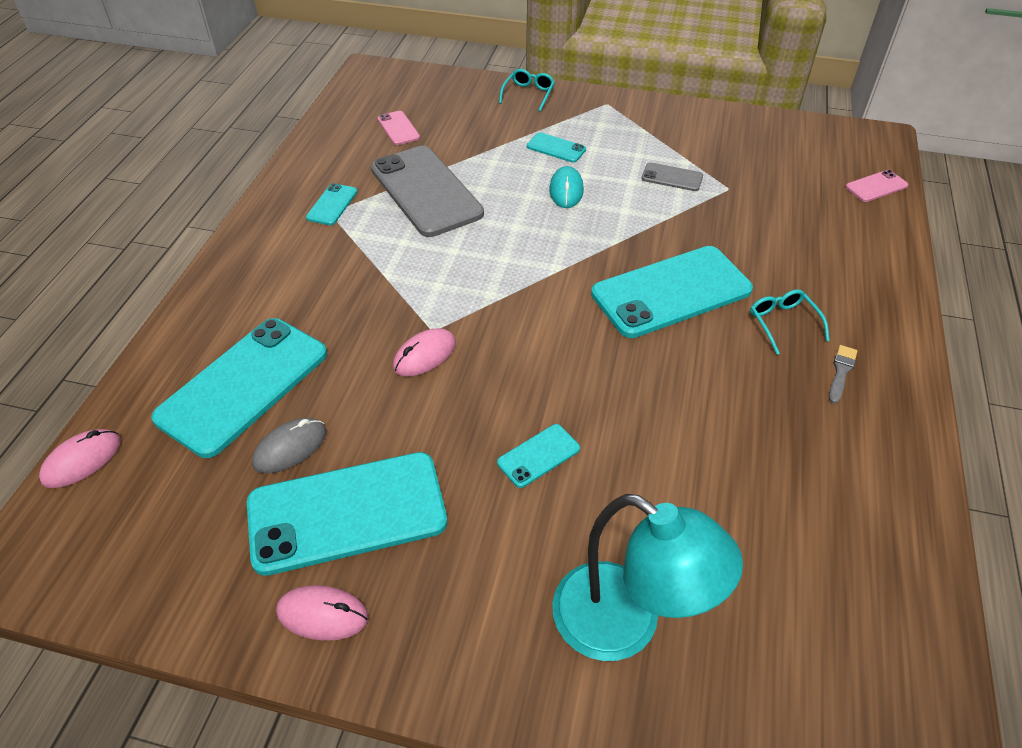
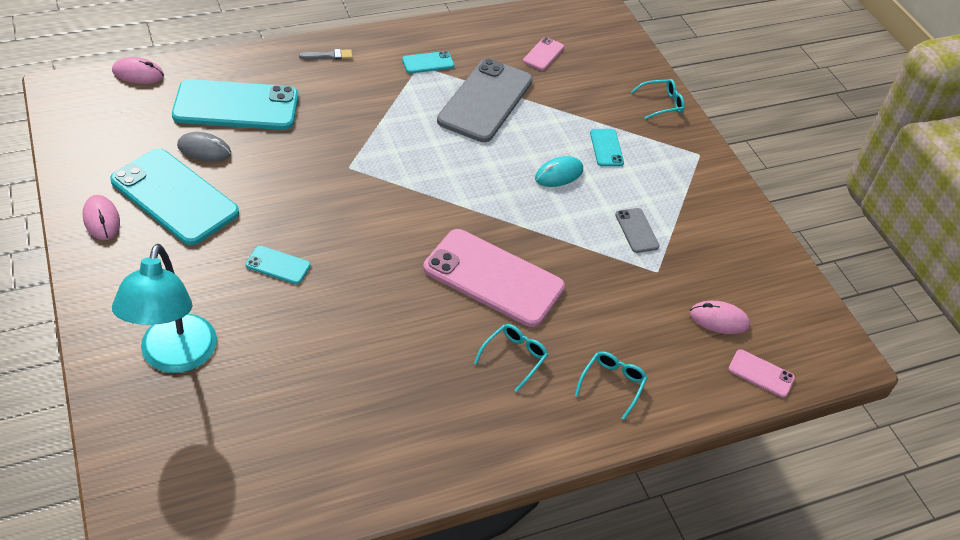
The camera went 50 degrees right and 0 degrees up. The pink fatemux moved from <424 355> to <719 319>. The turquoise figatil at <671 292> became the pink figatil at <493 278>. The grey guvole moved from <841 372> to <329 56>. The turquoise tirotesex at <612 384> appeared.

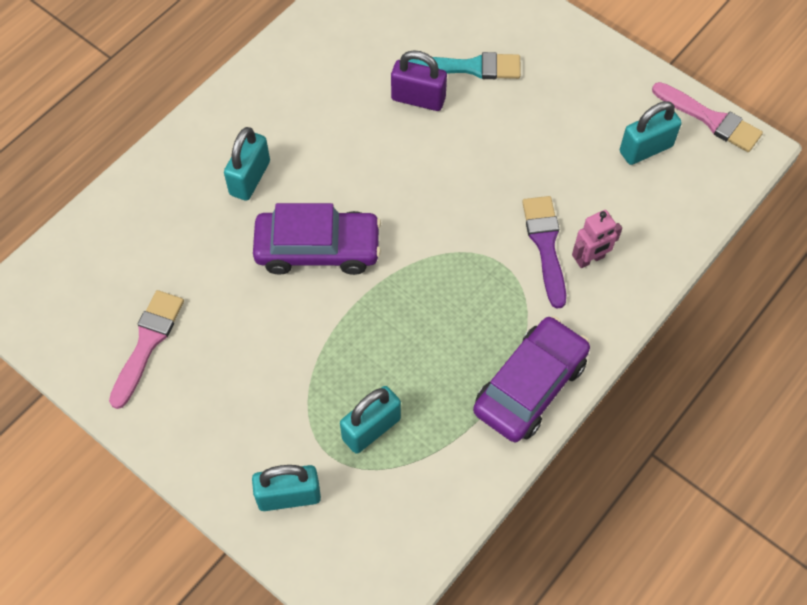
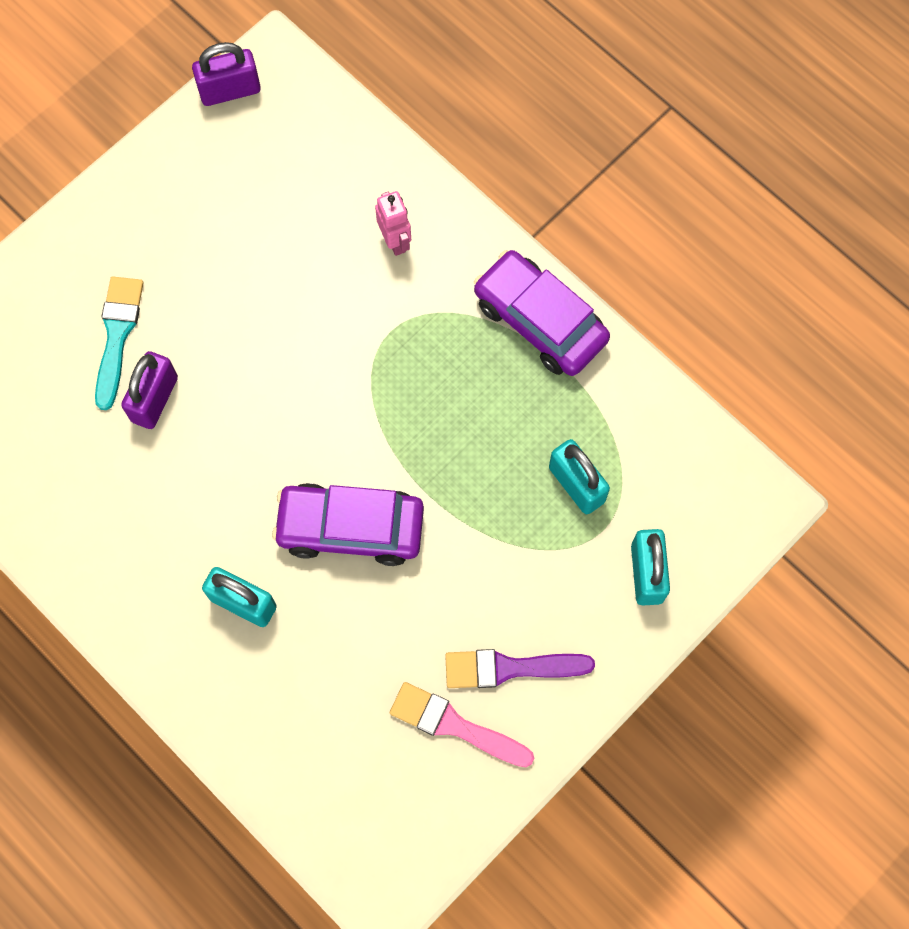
The camera went 85 degrees left and 10 degrees up. The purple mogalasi at <318 249> turned 90 degrees counterclockwise. The purple guvole moved from <545 245> to <510 668>. The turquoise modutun at <646 149> disappeared. The pink guvole at <710 119> was replaced by the purple modutun at <230 90>.

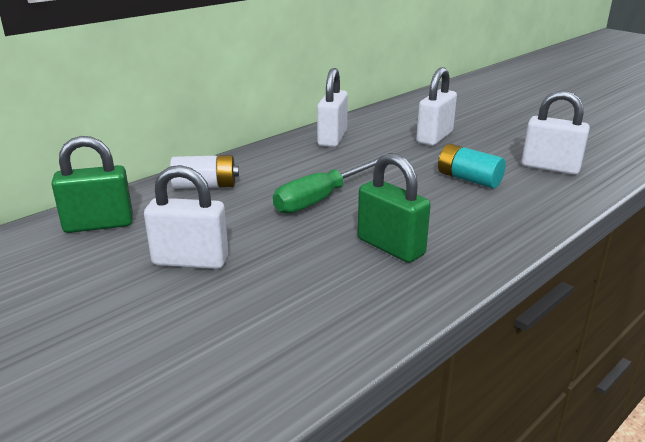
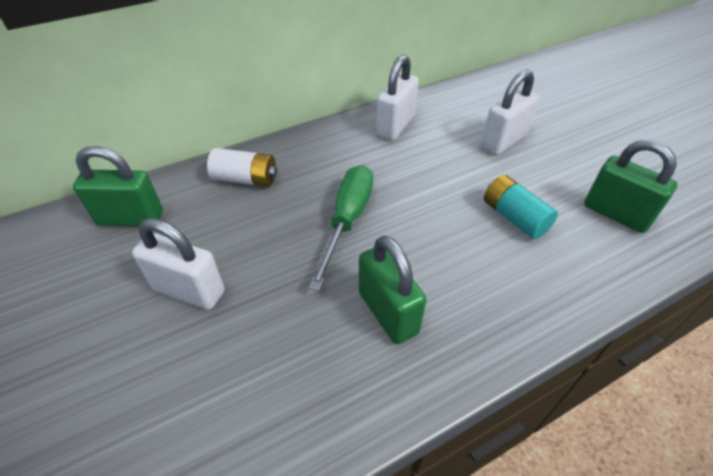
The camera went 15 degrees right and 20 degrees up. The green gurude at <321 199> turned 135 degrees clockwise. The white modutun at <550 167> became the green modutun at <615 214>.

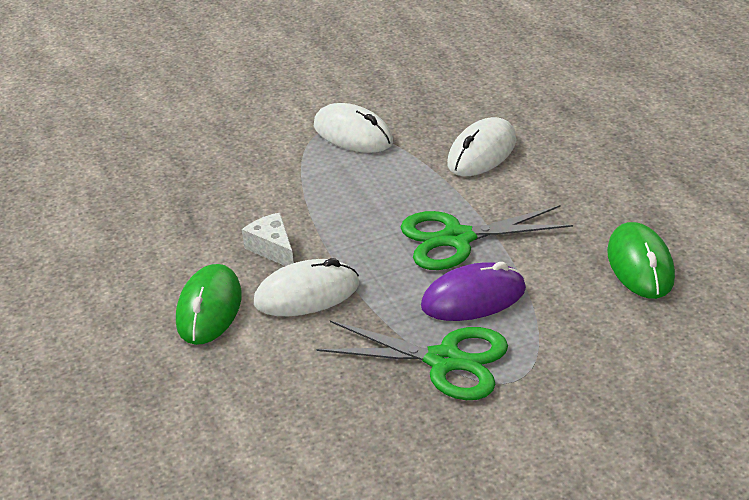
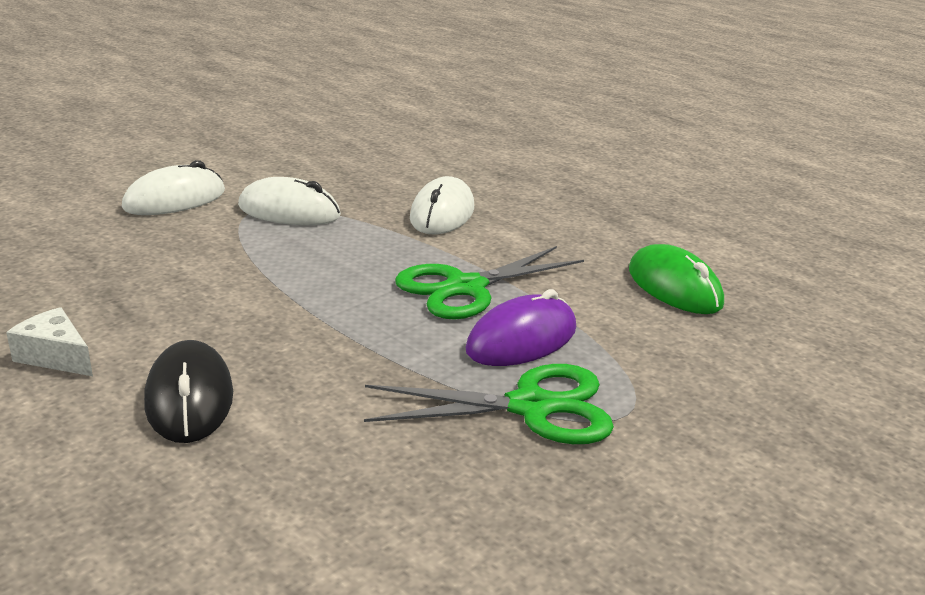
The camera went 25 degrees left and 10 degrees down. The green fatemux at <209 309> became the black fatemux at <189 398>. The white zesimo moved from <272 248> to <55 356>. The white fatemux moved from <307 294> to <175 200>.

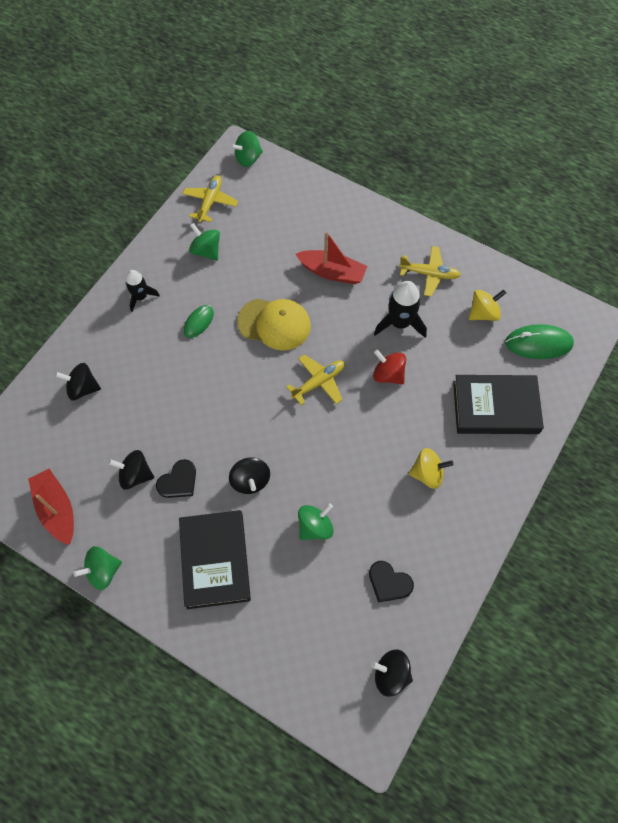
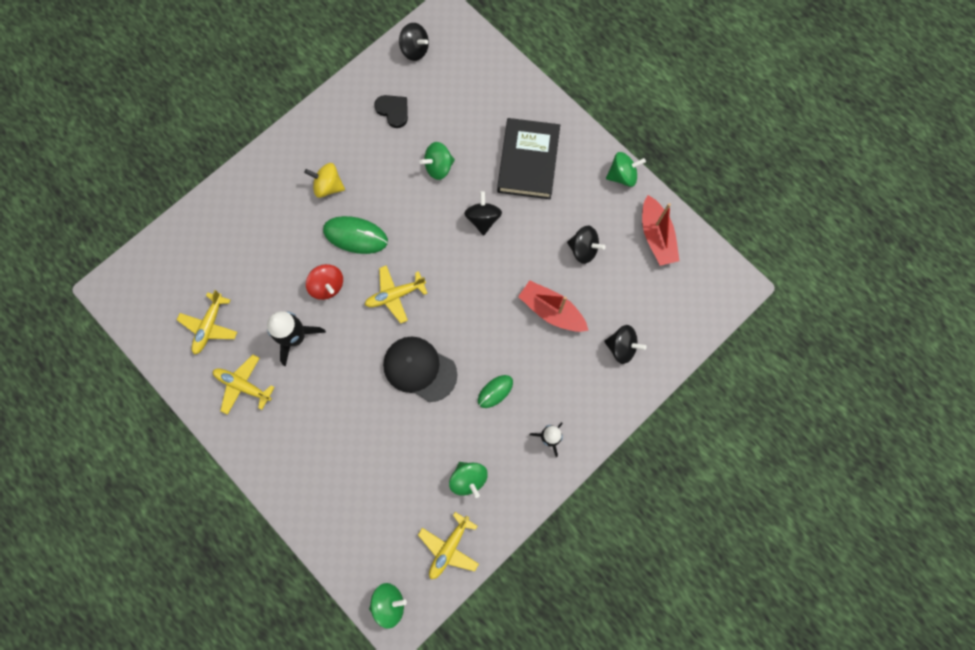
The camera went 165 degrees left and 10 degrees up. The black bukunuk at <178 481> disappeared. The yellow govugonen at <274 324> became the black govugonen at <419 369>. The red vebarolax moved from <332 272> to <551 311>. The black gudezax at <495 407> disappeared. The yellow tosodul at <483 313> was replaced by the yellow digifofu at <209 326>. The green fatemux moved from <538 343> to <355 236>.

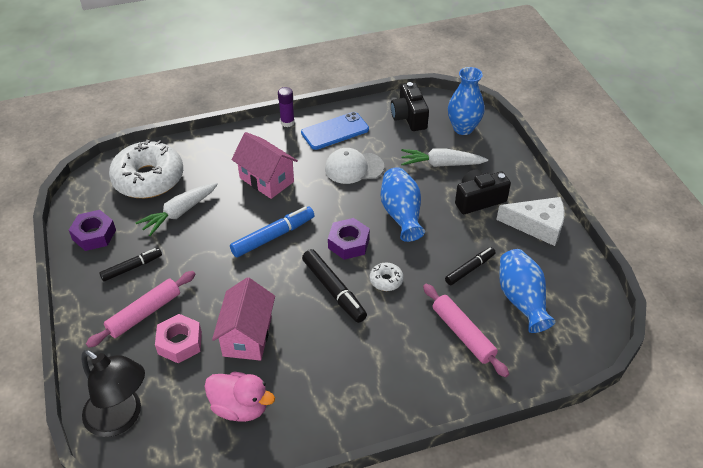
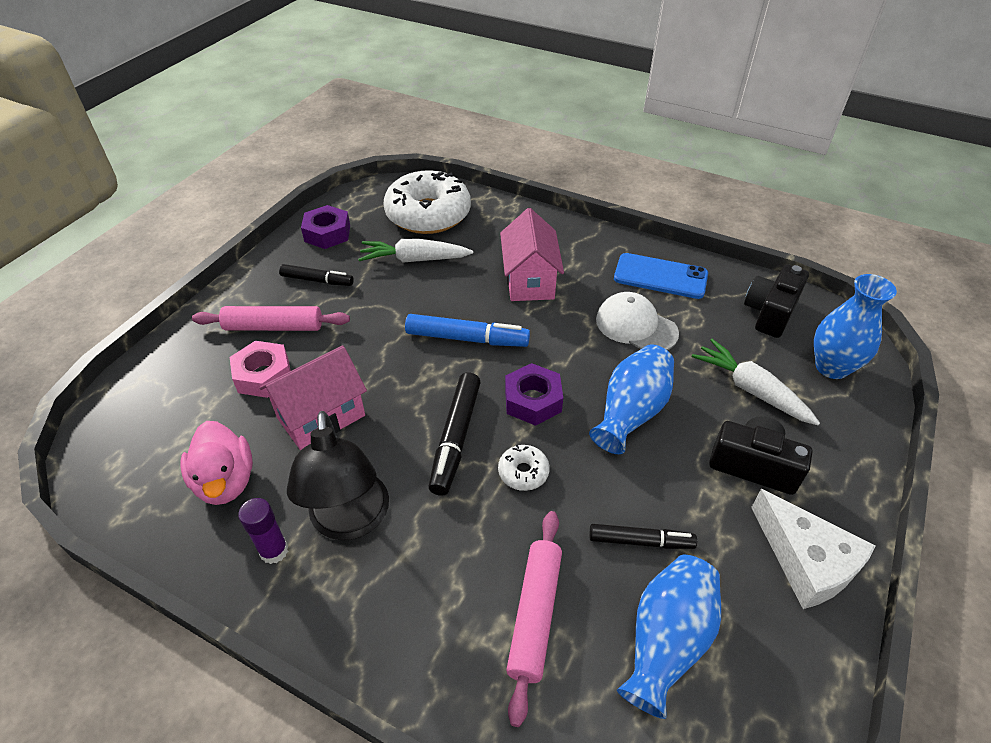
The camera went 45 degrees right and 0 degrees up. The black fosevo moved from <121 418> to <350 521>. The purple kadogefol moved from <287 122> to <274 551>.

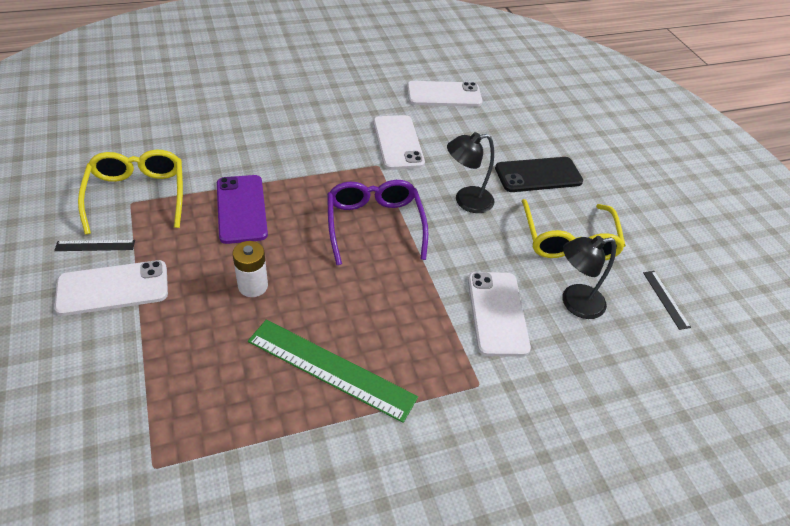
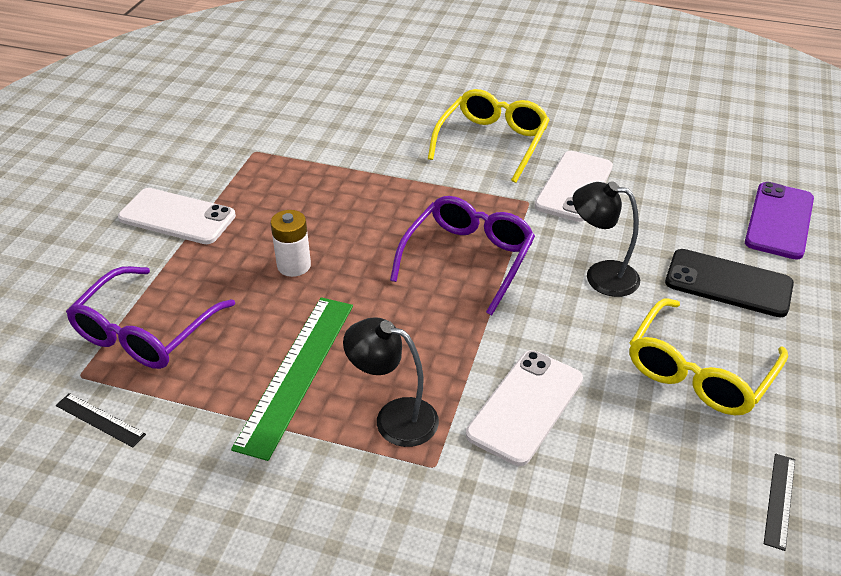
The camera went 40 degrees right and 5 degrees down. The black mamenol moved from <95 245> to <100 420>. The yellow tirotesex moved from <137 195> to <492 142>. The purple figatil moved from <241 209> to <779 221>. The green mamenol at <331 369> turned 45 degrees clockwise. The white figatil at <444 95> disappeared. The black fosevo moved from <574 303> to <394 418>. The purple tirotesex at <145 332> appeared.

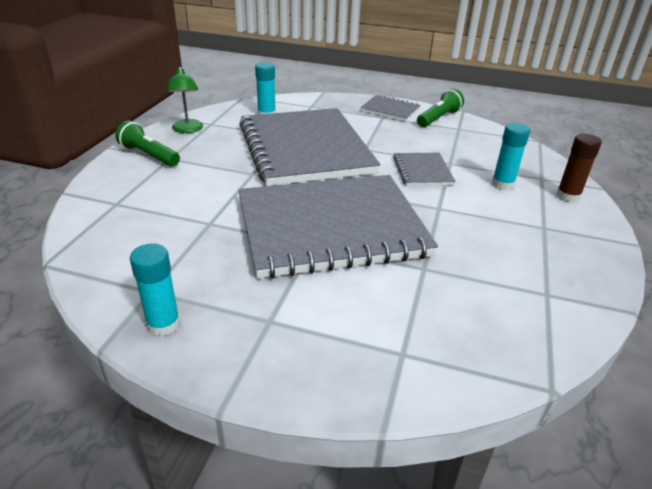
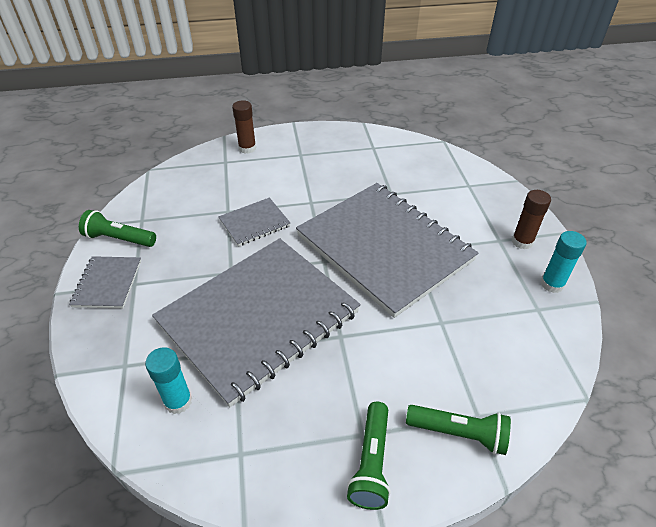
The camera went 115 degrees left and 10 degrees up. The green fosevo at <188 130> disappeared. The turquoise kadogefol at <502 184> disappeared. The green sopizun at <458 433> appeared. The brown kadogefol at <522 242> appeared.

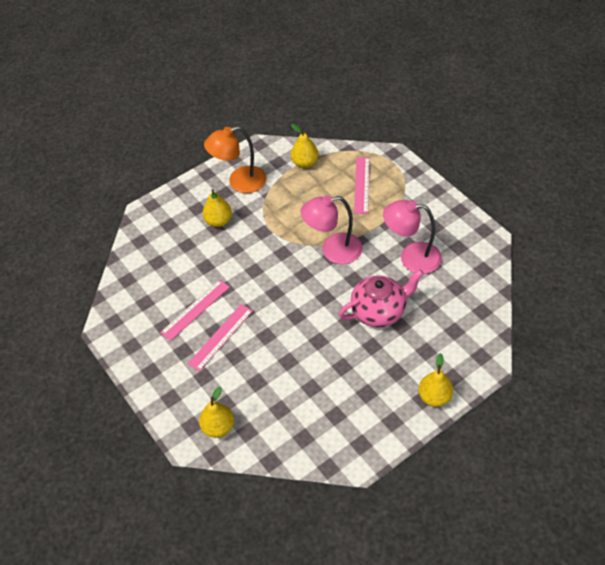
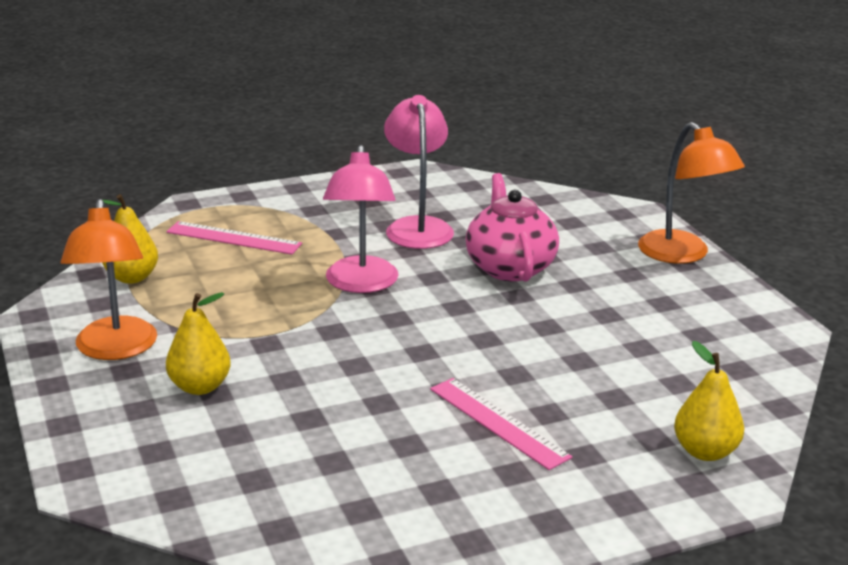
The camera went 80 degrees left and 25 degrees down. The pink mamenol at <195 309> disappeared. The pink fosevo at <411 257> turned 150 degrees clockwise. The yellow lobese at <434 397> was replaced by the orange fosevo at <682 255>.

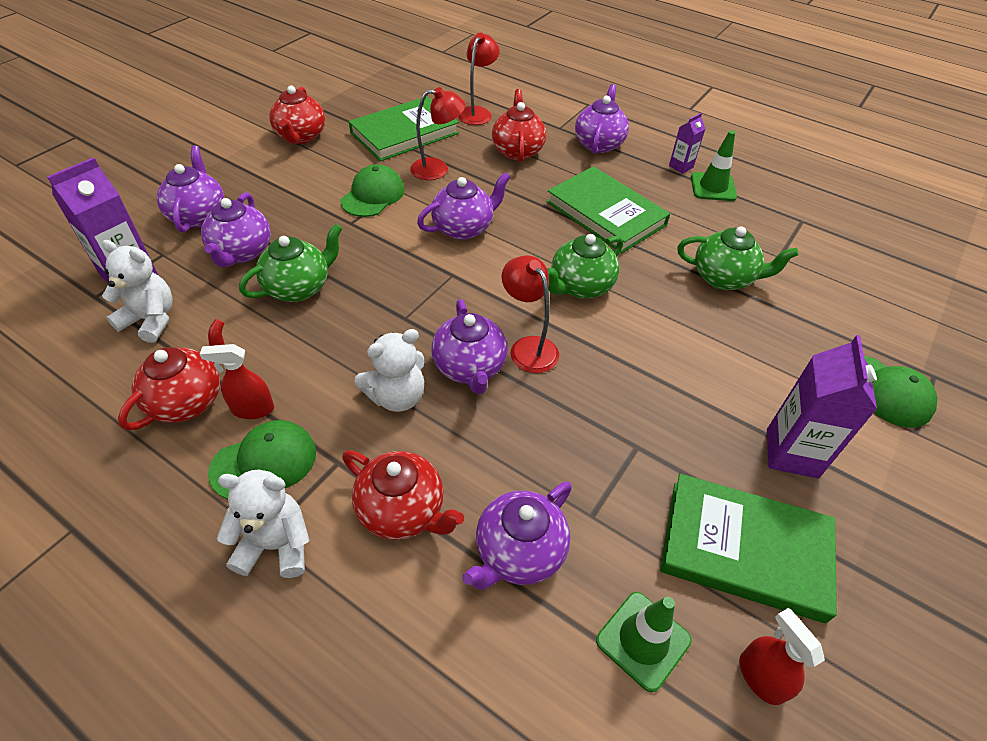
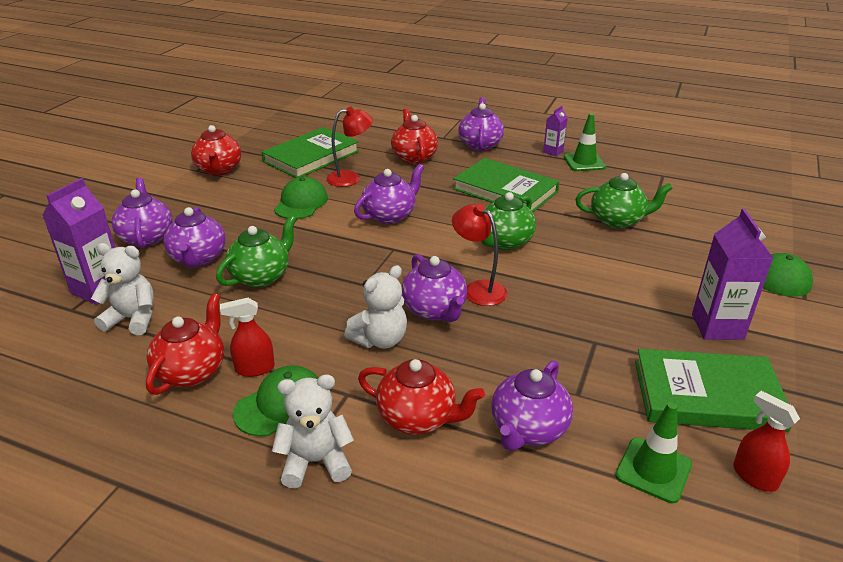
The camera went 10 degrees left and 15 degrees down. The red fosevo at <477 112> disappeared.

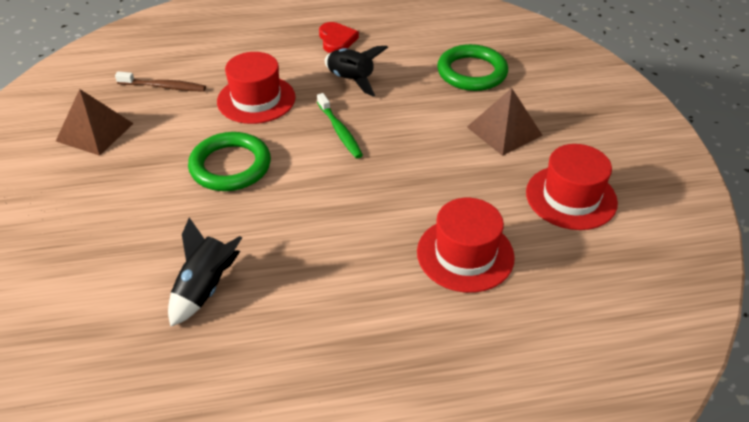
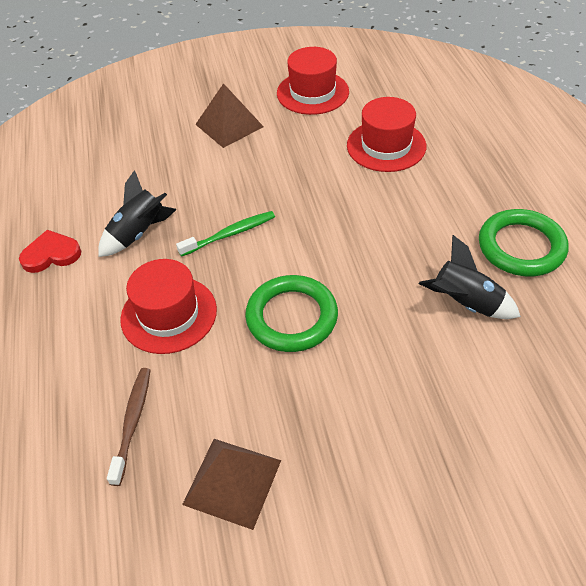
The camera went 90 degrees left and 5 degrees up. The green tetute moved from <472 72> to <521 247>.

